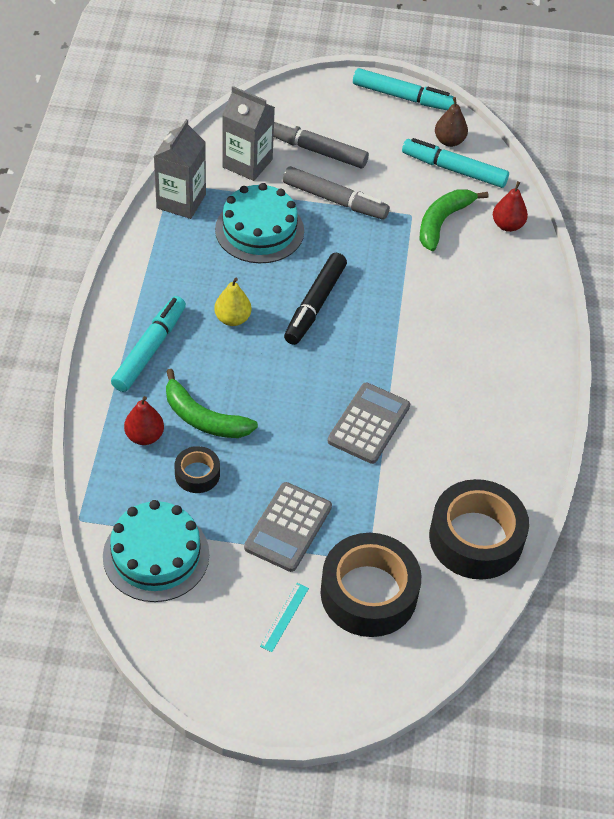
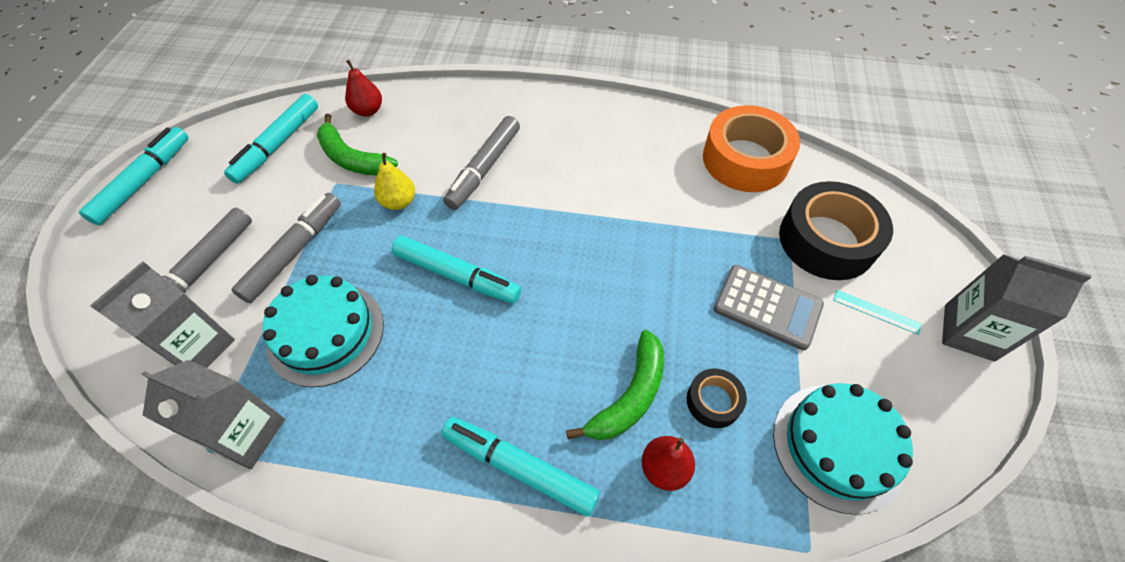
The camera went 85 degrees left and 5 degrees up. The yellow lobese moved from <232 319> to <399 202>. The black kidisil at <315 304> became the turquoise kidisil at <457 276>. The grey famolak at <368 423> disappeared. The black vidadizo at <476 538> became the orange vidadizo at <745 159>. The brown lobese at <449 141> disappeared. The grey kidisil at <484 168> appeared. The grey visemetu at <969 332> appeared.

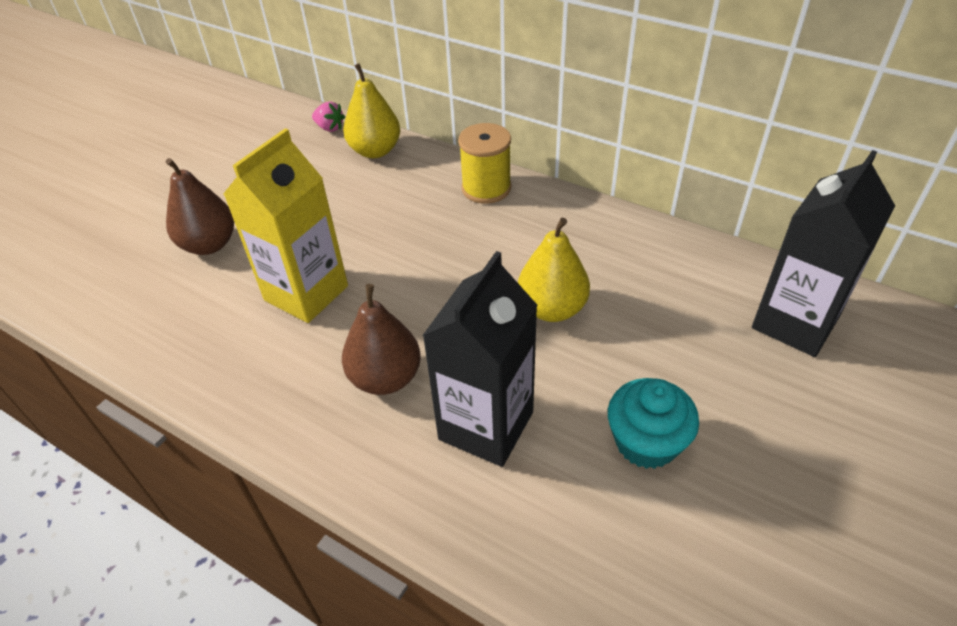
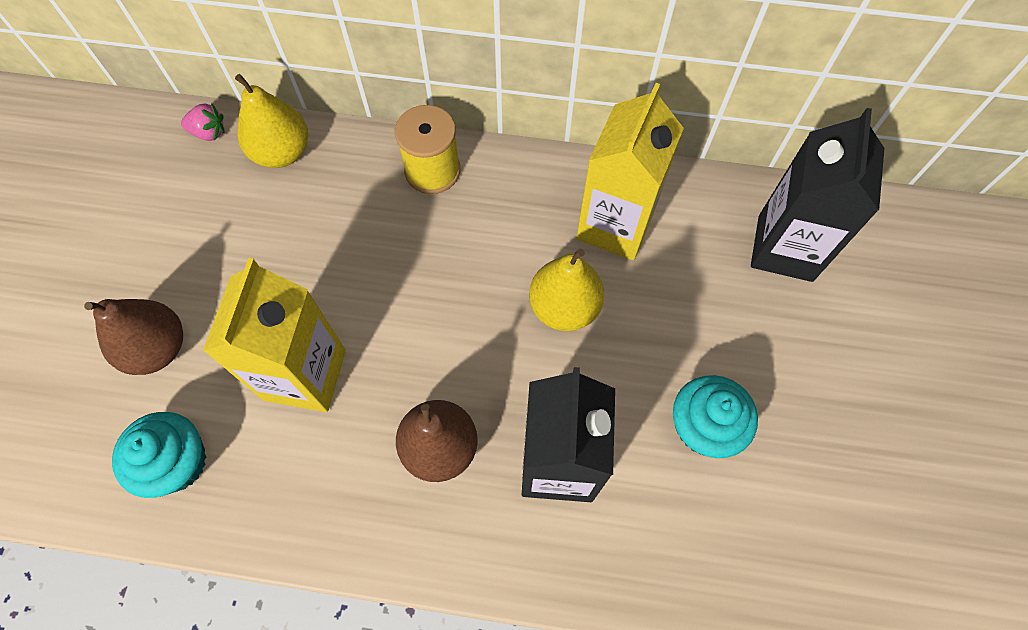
The camera went 25 degrees left and 20 degrees up. The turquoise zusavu at <177 462> appeared. The yellow visemetu at <615 225> appeared.

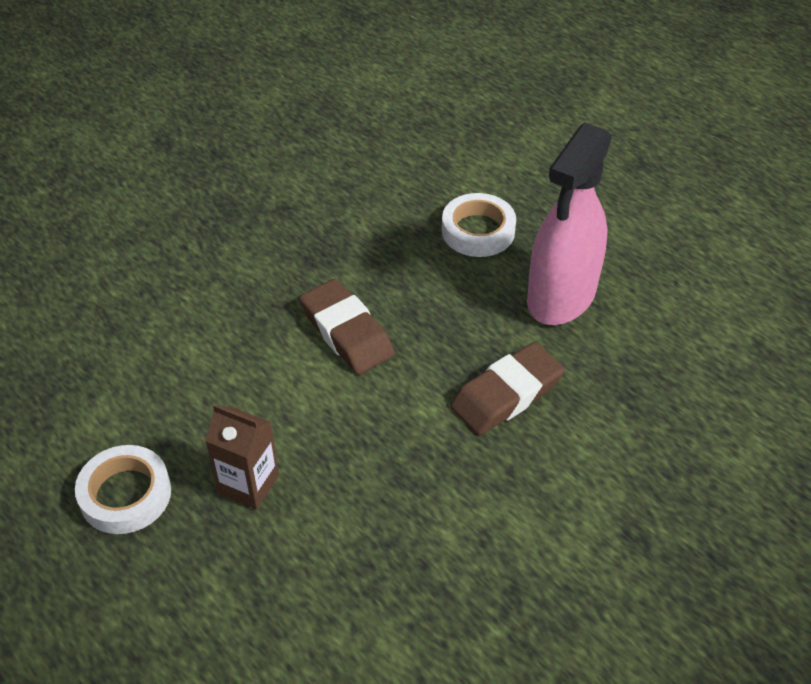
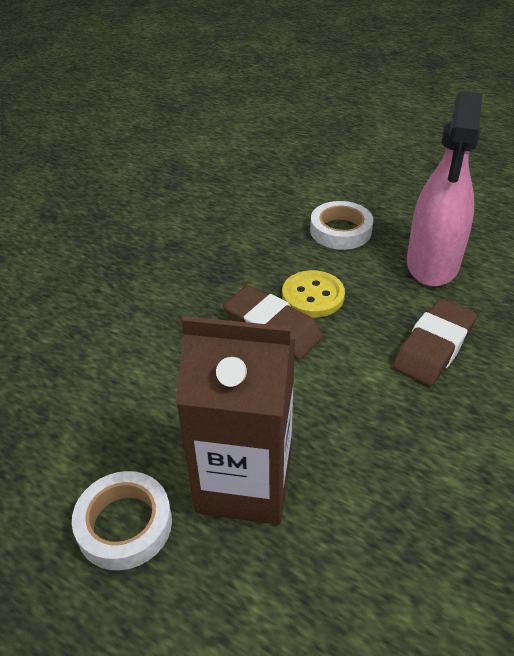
The camera went 15 degrees left and 5 degrees down. The brown visemetu at <248 484> changed to 1.85 times the size. The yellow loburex at <313 296> appeared.

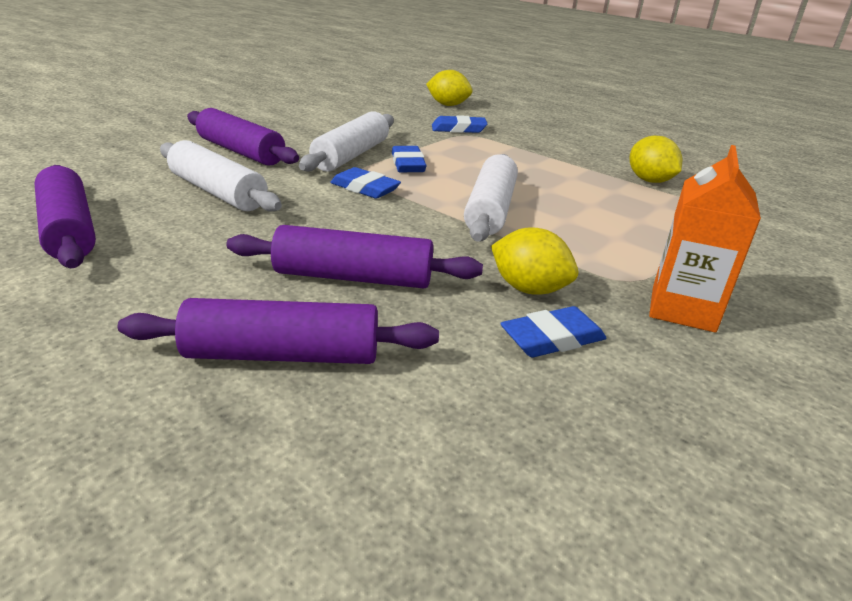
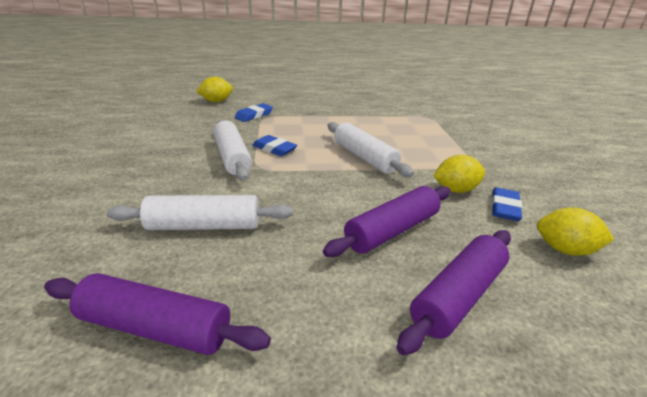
The camera went 45 degrees left and 0 degrees up. The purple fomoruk at <241 151> disappeared. The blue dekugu at <365 188> disappeared. The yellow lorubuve moved from <649 181> to <564 249>. The orange visemetu at <682 309> disappeared.

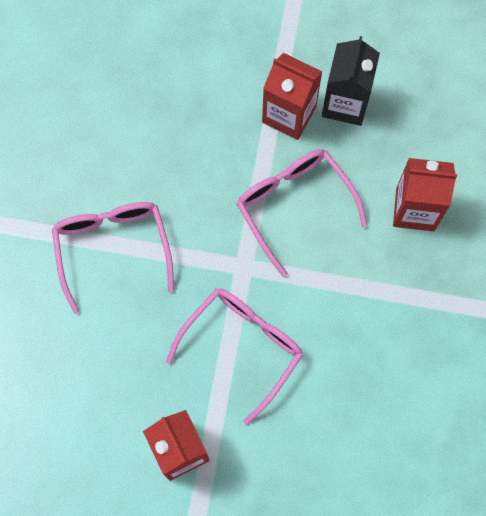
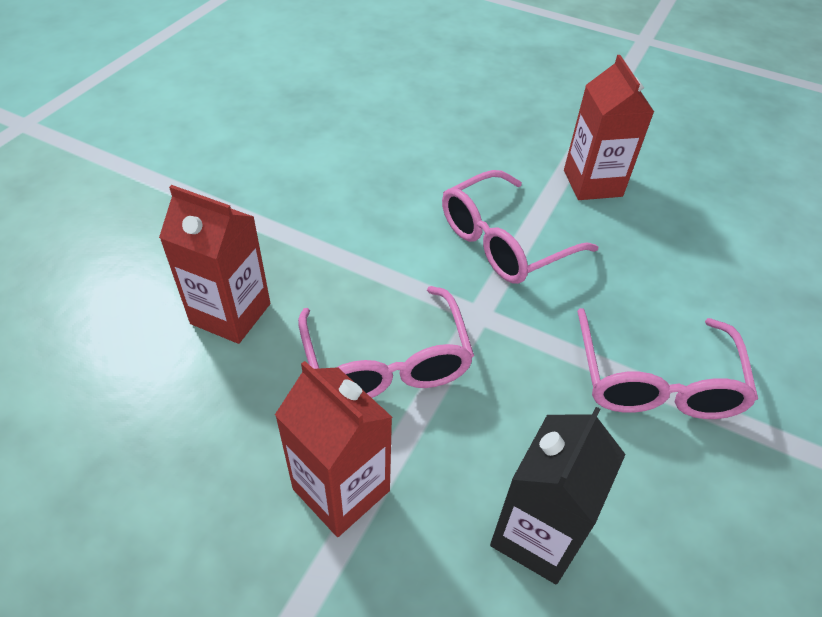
The camera went 165 degrees left and 25 degrees down. The black visemetu moved from <345 103> to <537 534>.

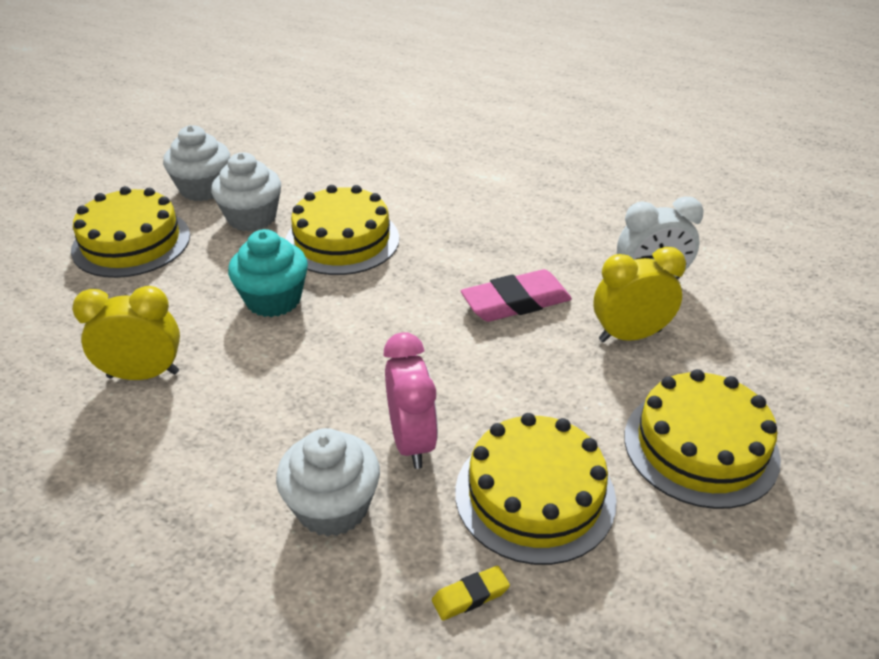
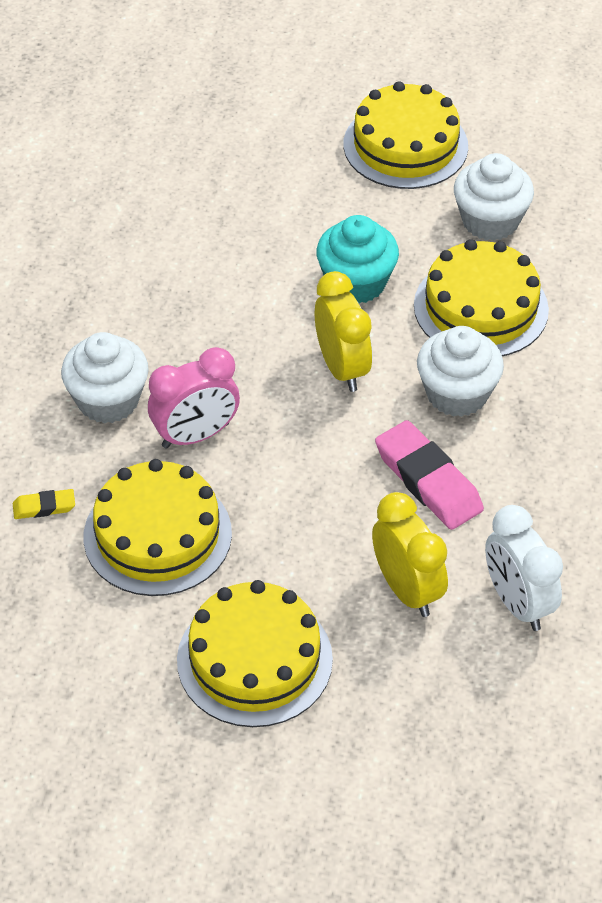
The camera went 75 degrees right and 10 degrees up. The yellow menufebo moved from <143 374> to <342 368>. The white zusavu moved from <203 189> to <457 394>. The yellow dekugu at <470 596> turned 60 degrees counterclockwise.

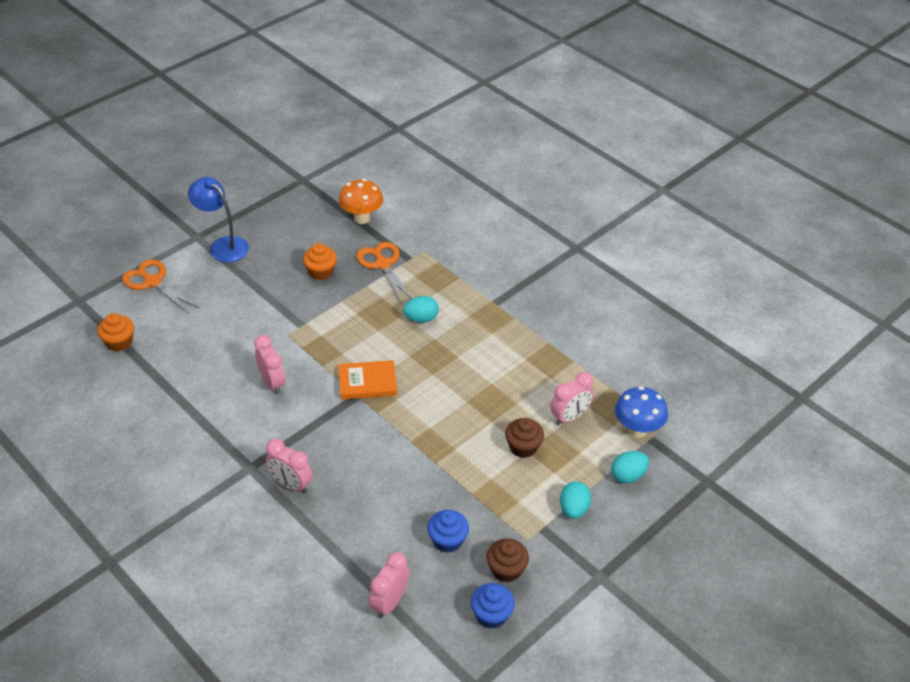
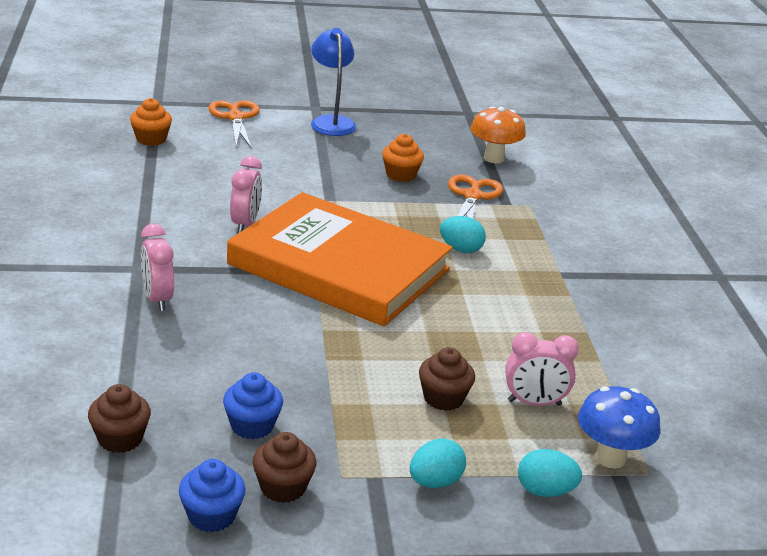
The camera went 35 degrees right and 15 degrees down. The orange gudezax at <367 382> changed to 2.49 times the size. The pink menufebo at <389 602> was replaced by the brown zusavu at <120 439>.

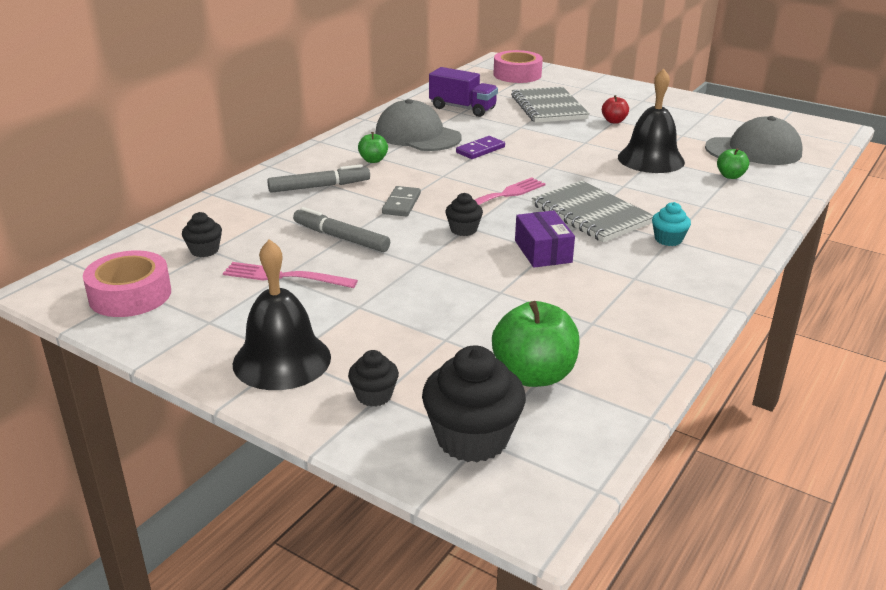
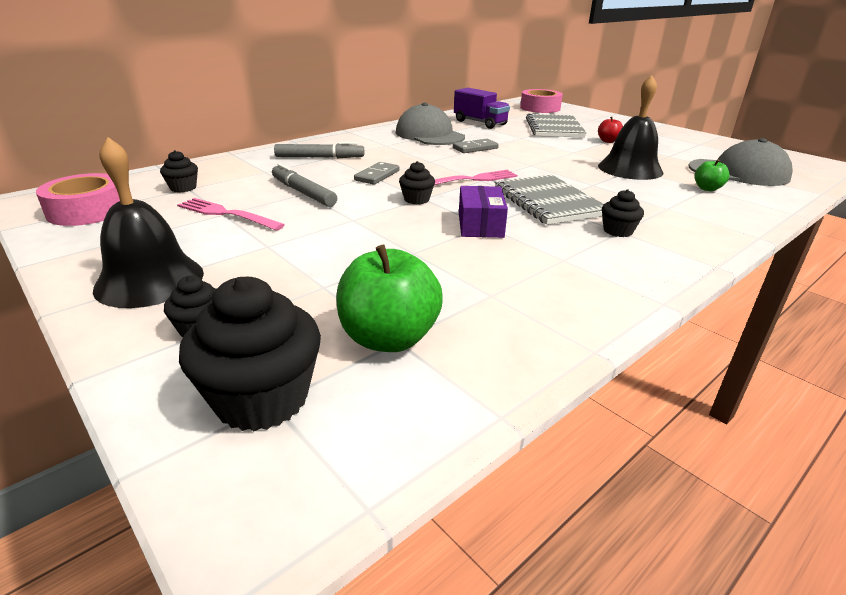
The camera went 15 degrees right and 0 degrees up. The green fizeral at <373 160> disappeared. The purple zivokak at <480 150> became the grey zivokak at <475 148>. The turquoise zusavu at <668 239> became the black zusavu at <618 231>.

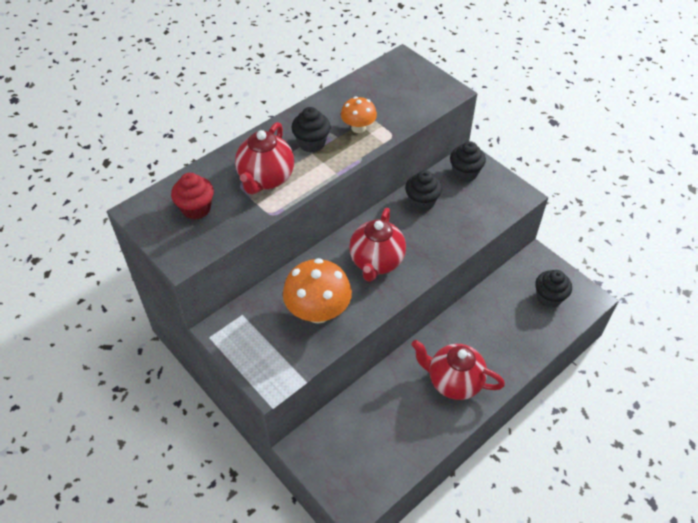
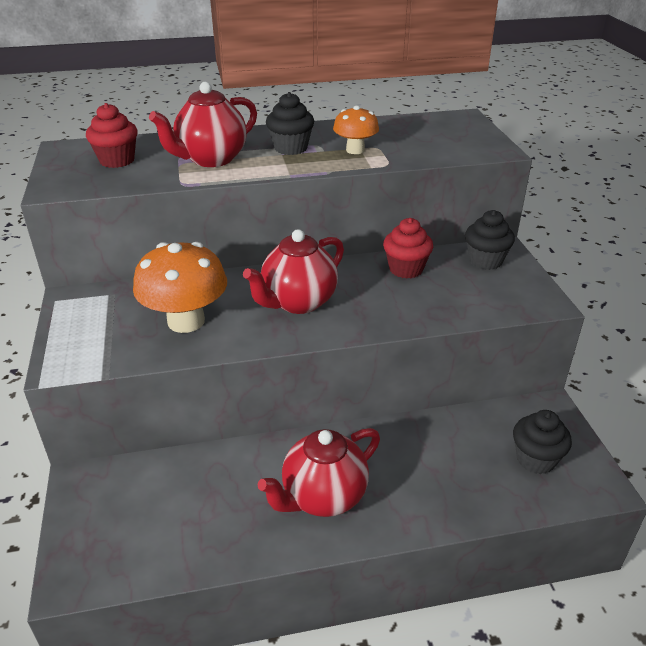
The camera went 30 degrees right and 15 degrees down. The black zusavu at <422 202> became the red zusavu at <406 269>. The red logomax at <453 382> turned 90 degrees counterclockwise.

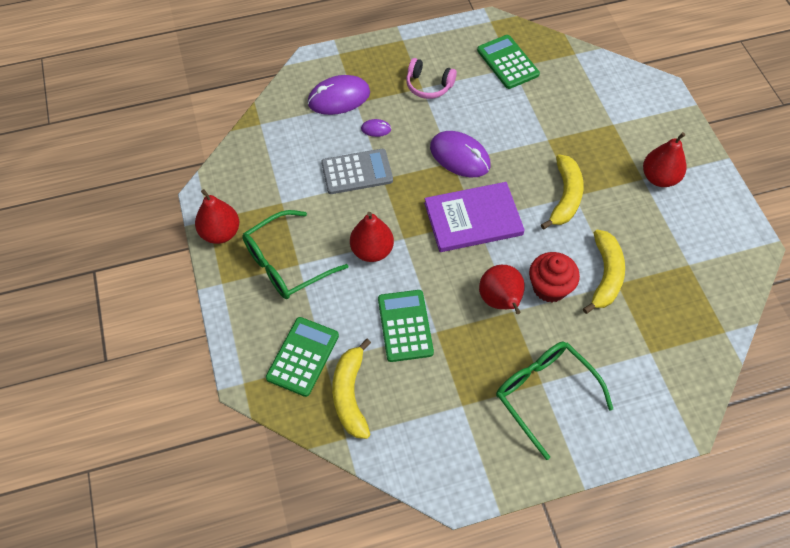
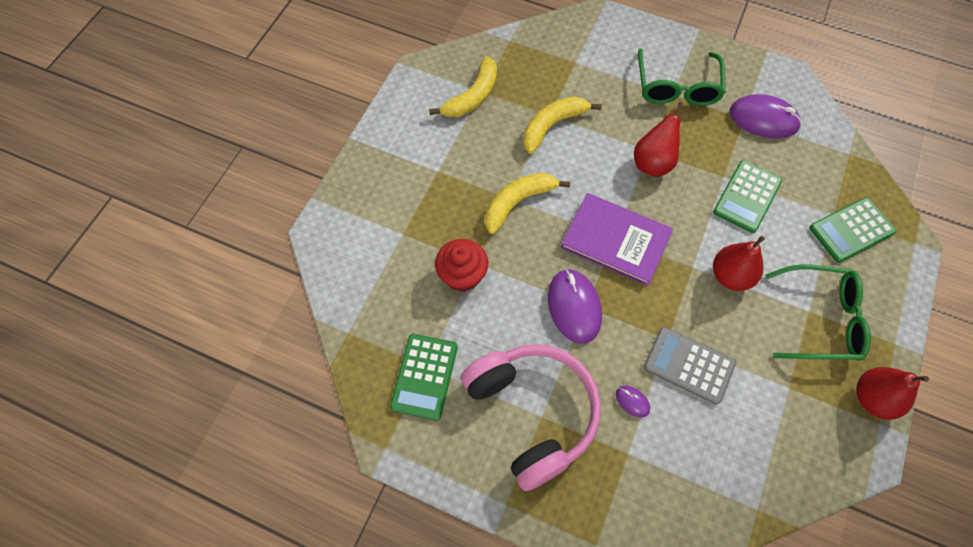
The camera went 140 degrees left and 5 degrees up. The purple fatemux moved from <339 98> to <763 119>. The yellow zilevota moved from <350 394> to <472 97>. The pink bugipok at <428 85> changed to 2.05 times the size. The red zusavu moved from <549 287> to <462 275>. The red lobese at <659 178> disappeared.

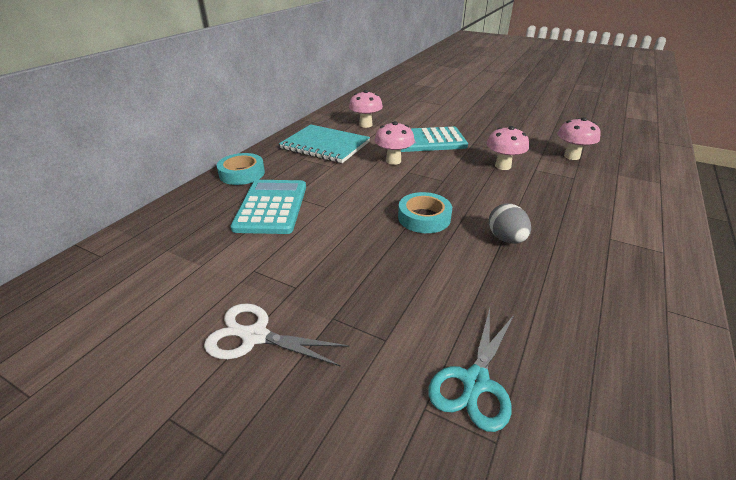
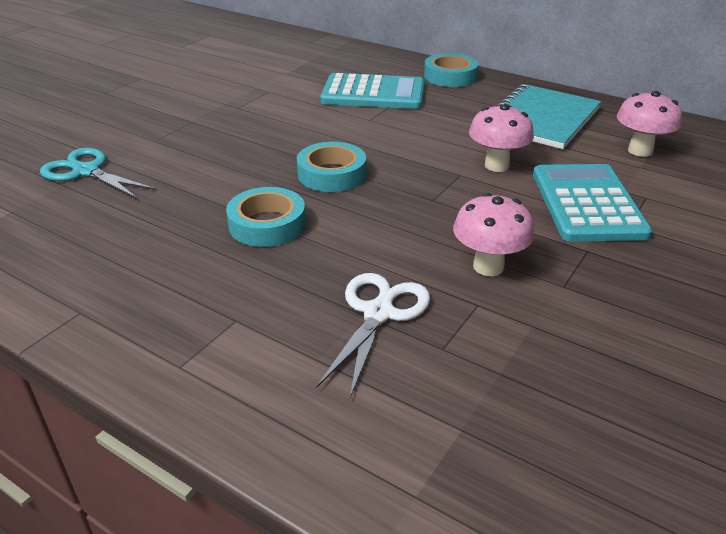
The camera went 95 degrees right and 0 degrees up. The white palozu moved from <255 336> to <378 313>. The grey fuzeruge at <506 239> was replaced by the turquoise vidadizo at <267 224>. The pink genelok at <571 156> disappeared.

